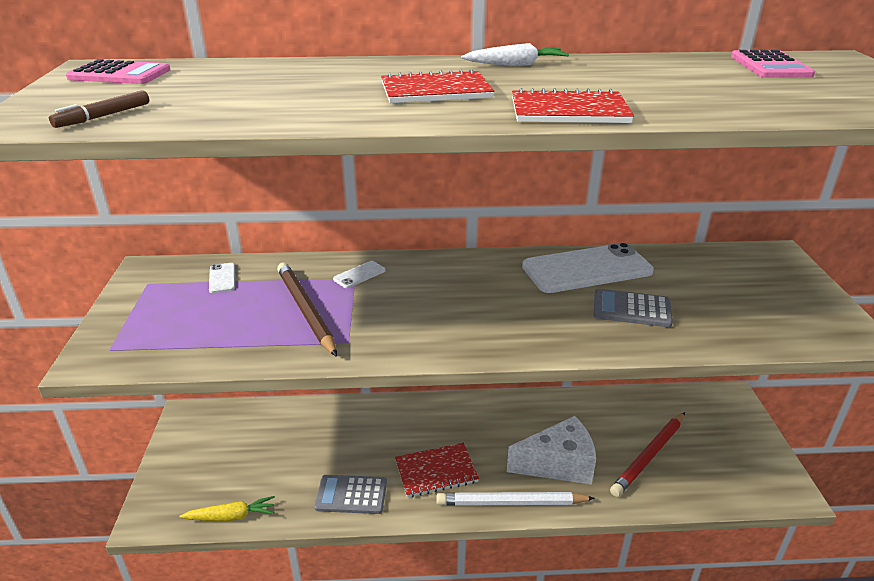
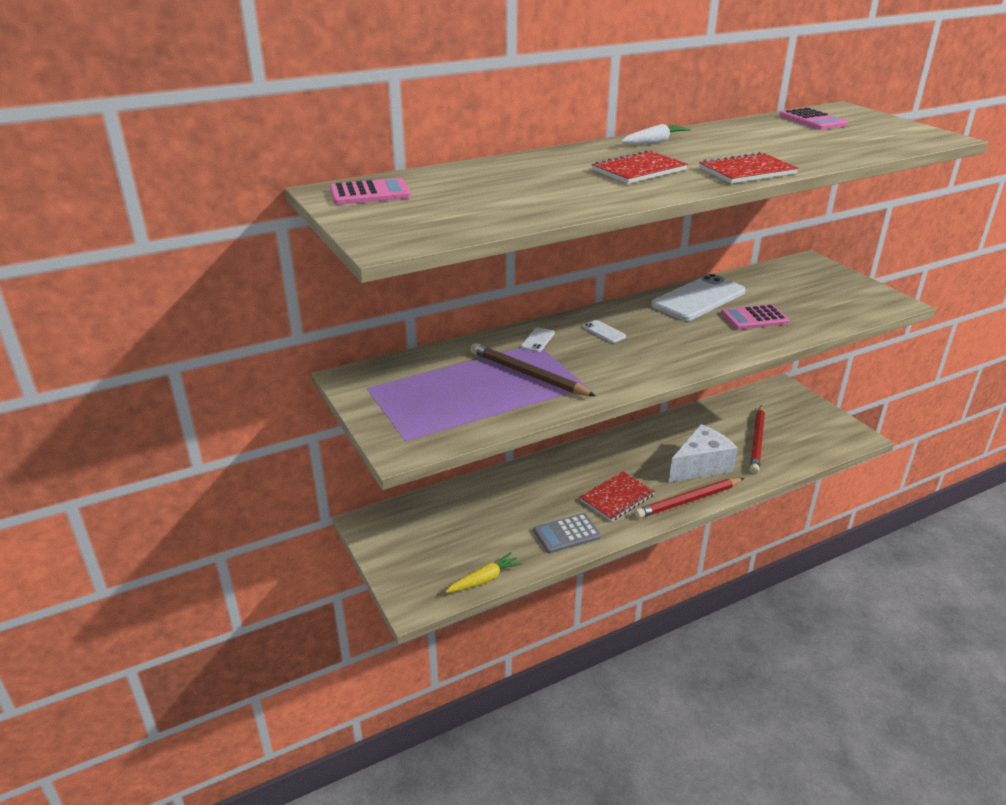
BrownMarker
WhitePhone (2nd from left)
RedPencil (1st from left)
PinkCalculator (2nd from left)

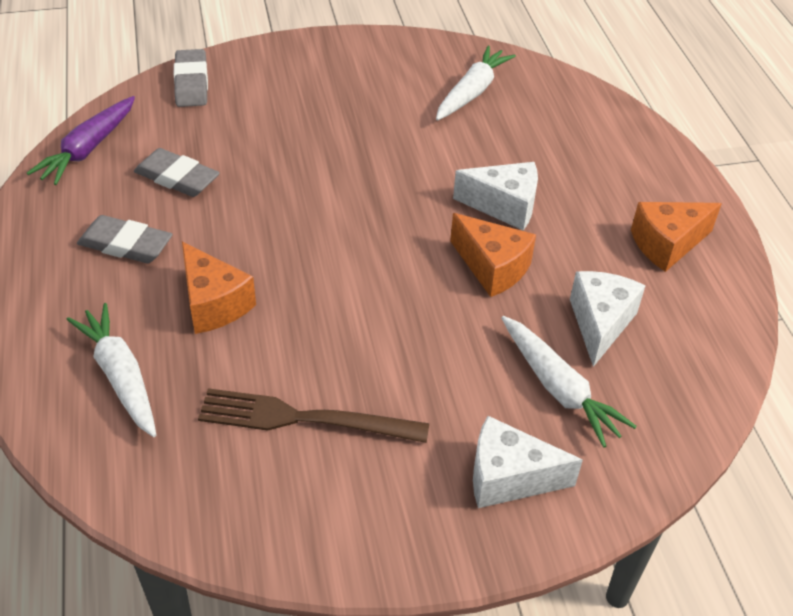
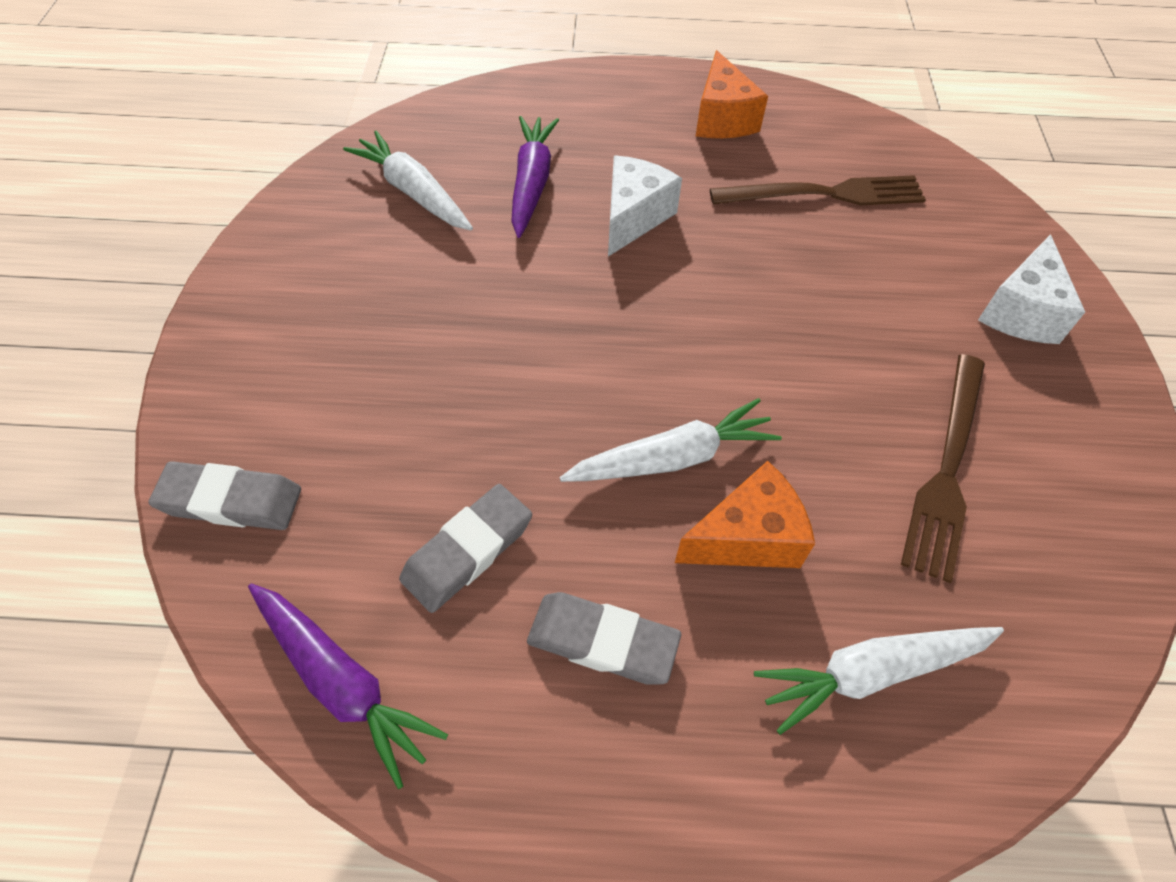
GreyEraser (3rd from left)
OrangeCheese (2nd from left in the first image)
WhiteCarrot (2nd from left)
BrownFork (1st from left)
PurpleCarrot (2nd from left)

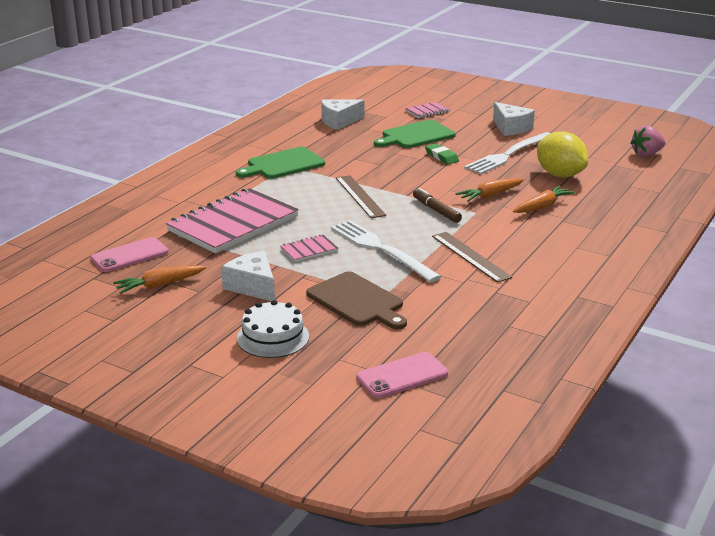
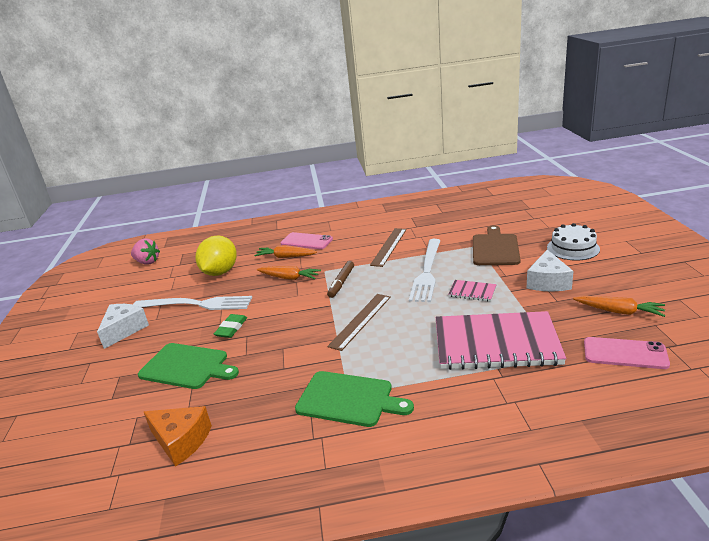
OrangeCheese
PinkPhone (1st from left)
PinkNotebook (3rd from left in the first image)

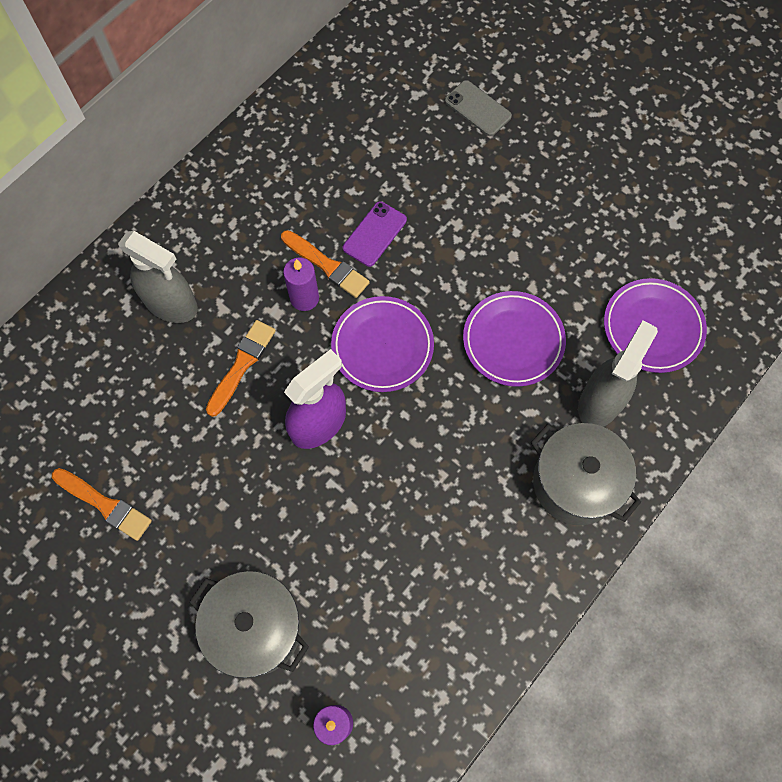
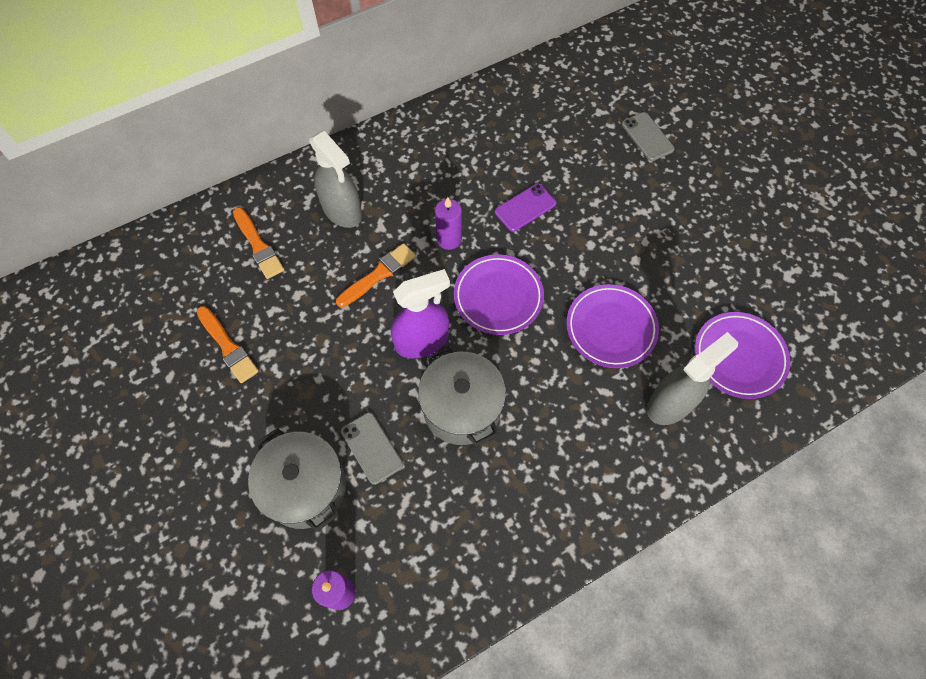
OrangeBrush (2nd from left)
GreyPot (2nd from left)
GreyPhone (1st from left)

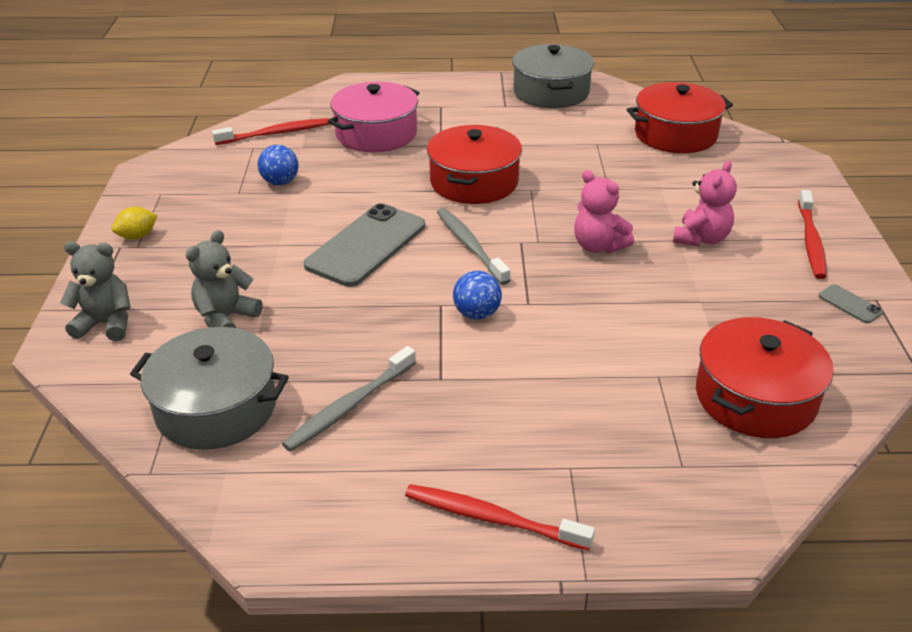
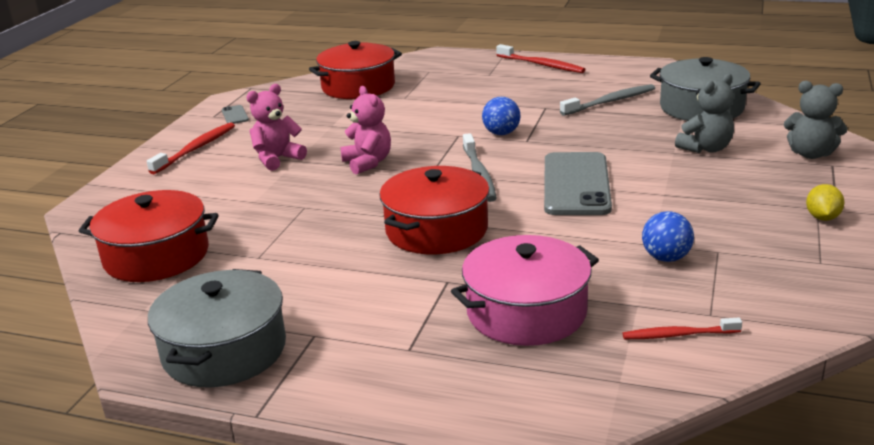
YellowLemon
RedToothbrush (3rd from left)
GreyPhone (2nd from left)

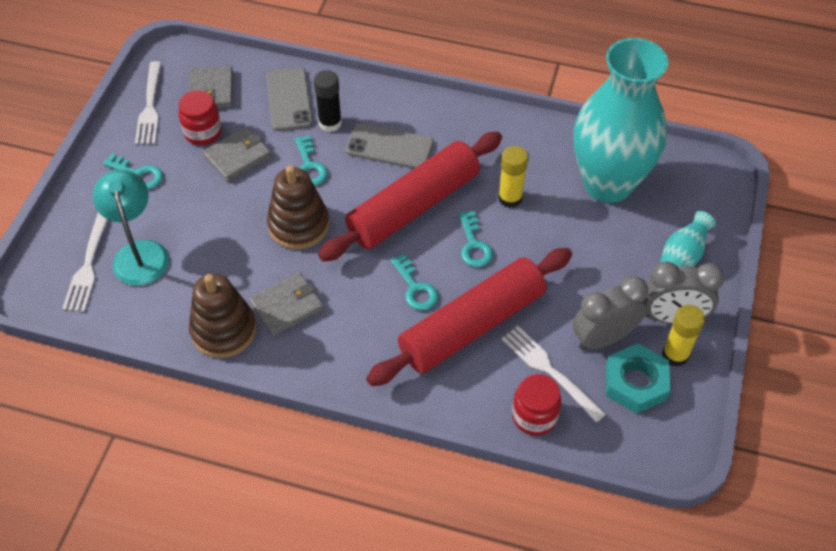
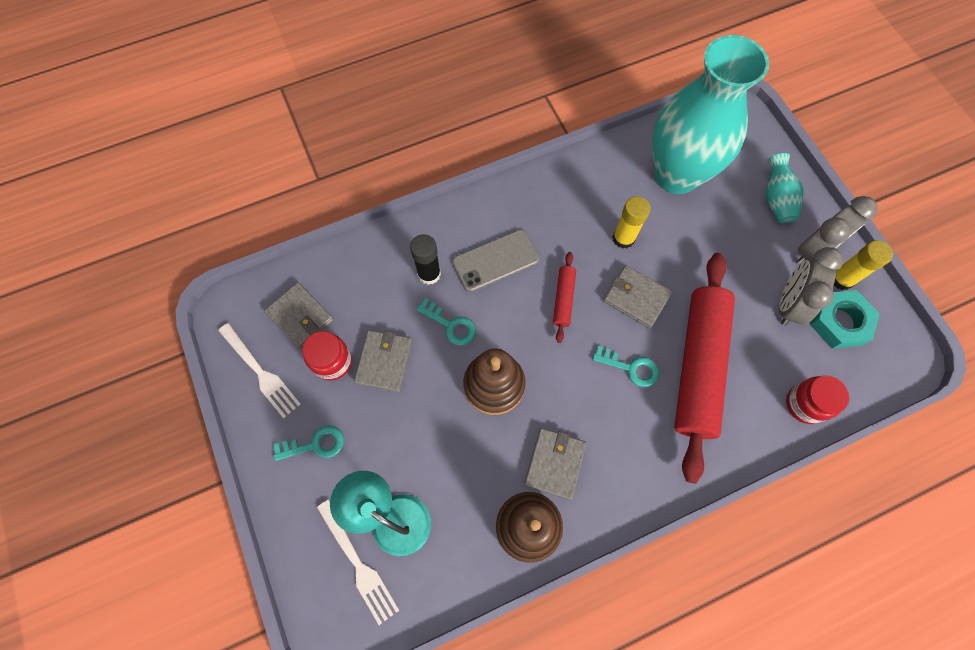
GreyPhone (1st from left in the first image)
RedRollingPin (1st from left)
GreyWallet (4th from left)
WhiteFork (3rd from left in the first image)

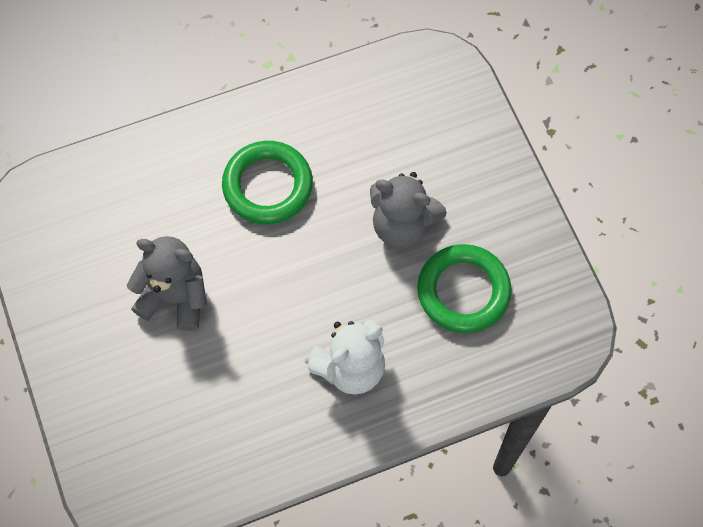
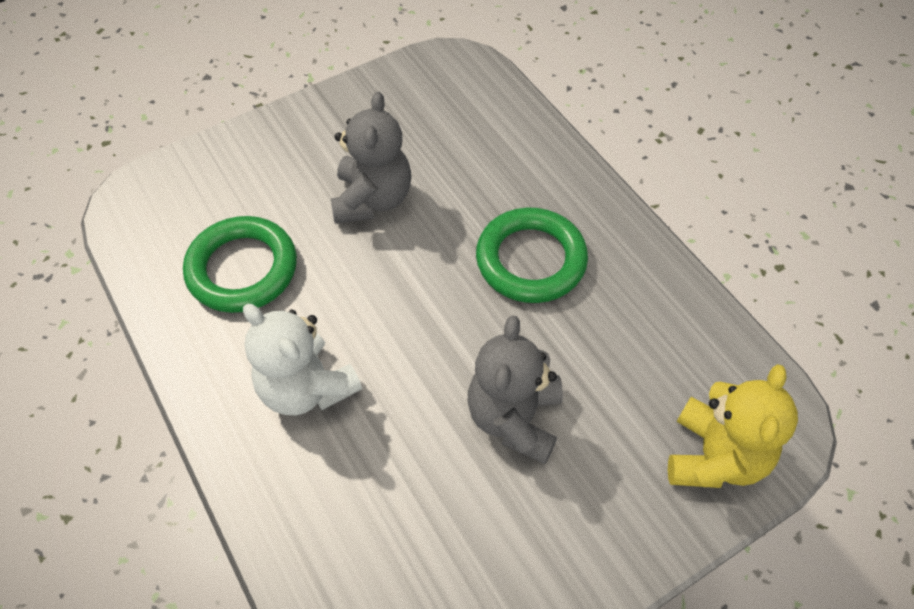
GreenRing (1st from left)
YellowTeddyBear

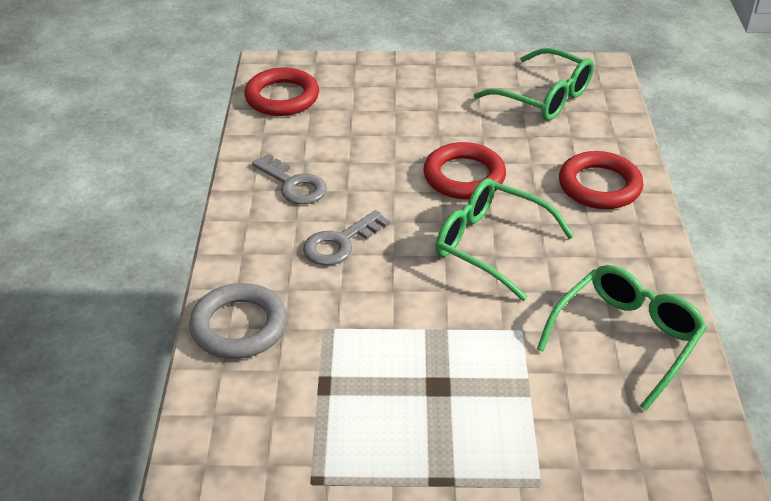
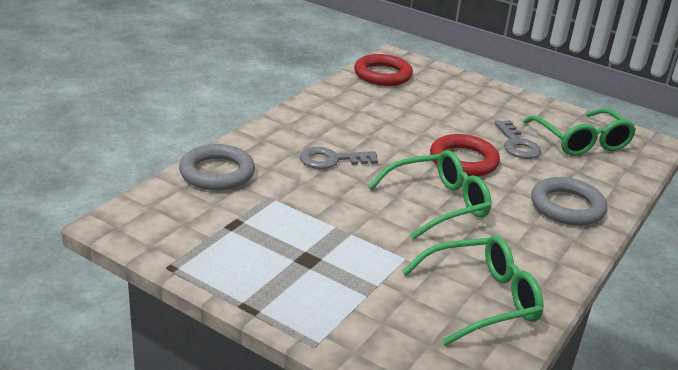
GreyKey (2nd from left)
GreenGlasses (1st from left)
GreyRing (2nd from left)

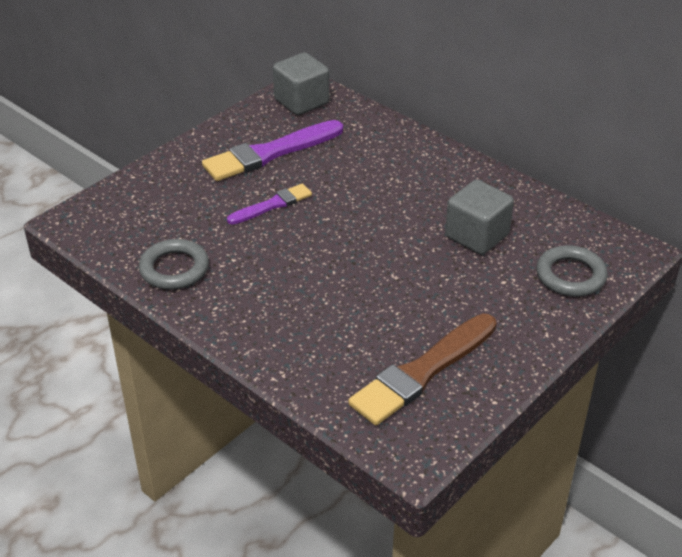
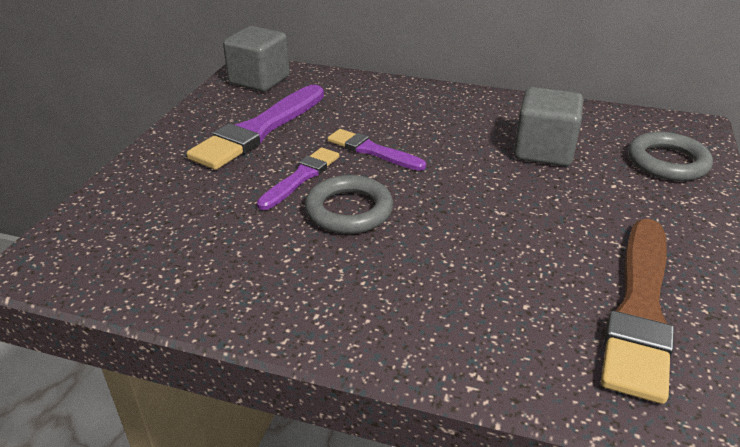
GreyRing (1st from left)
PurpleBrush (3rd from left)

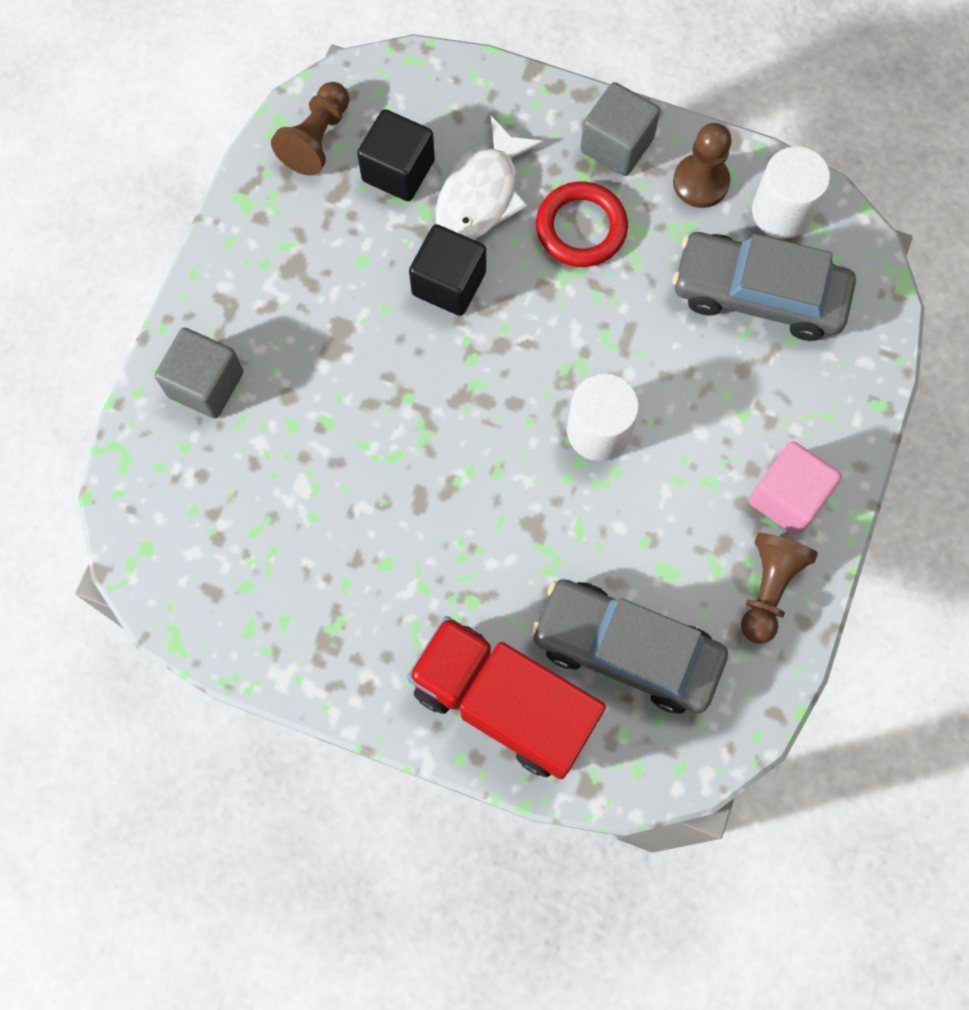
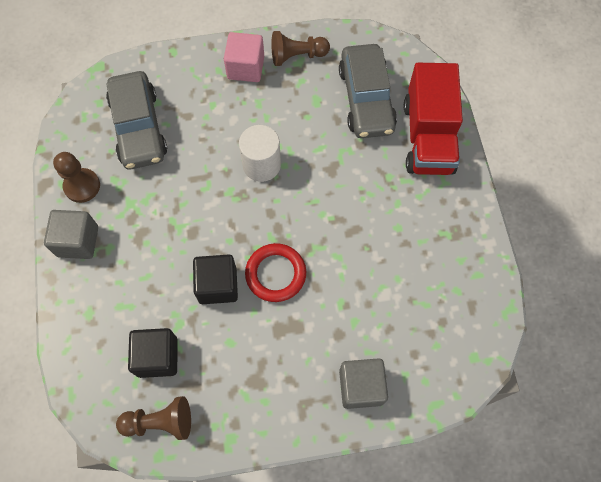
WhiteFish
RedRing
WhiteCylinder (2nd from left in the first image)

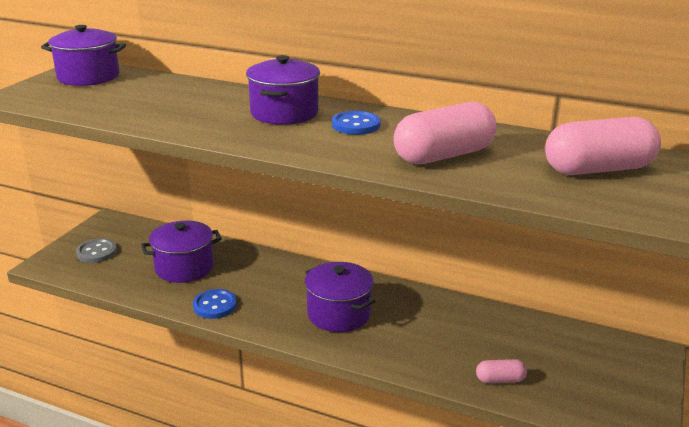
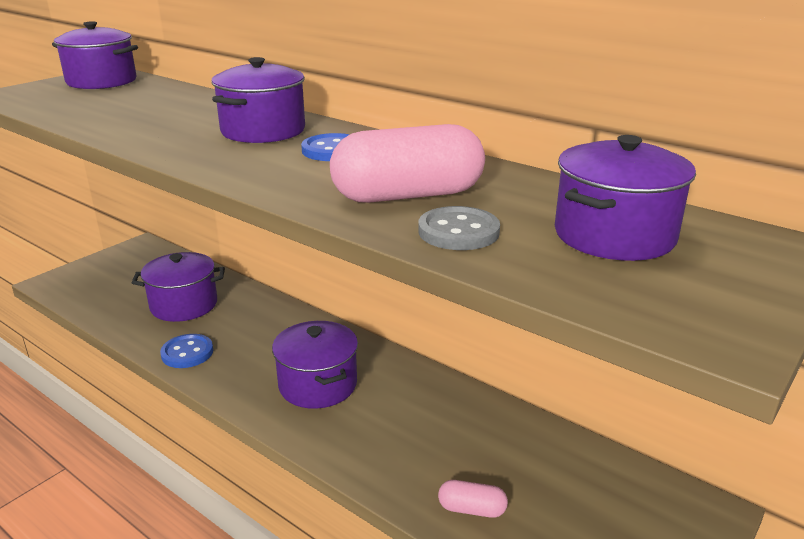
GreyButton
PurplePot (5th from left)

